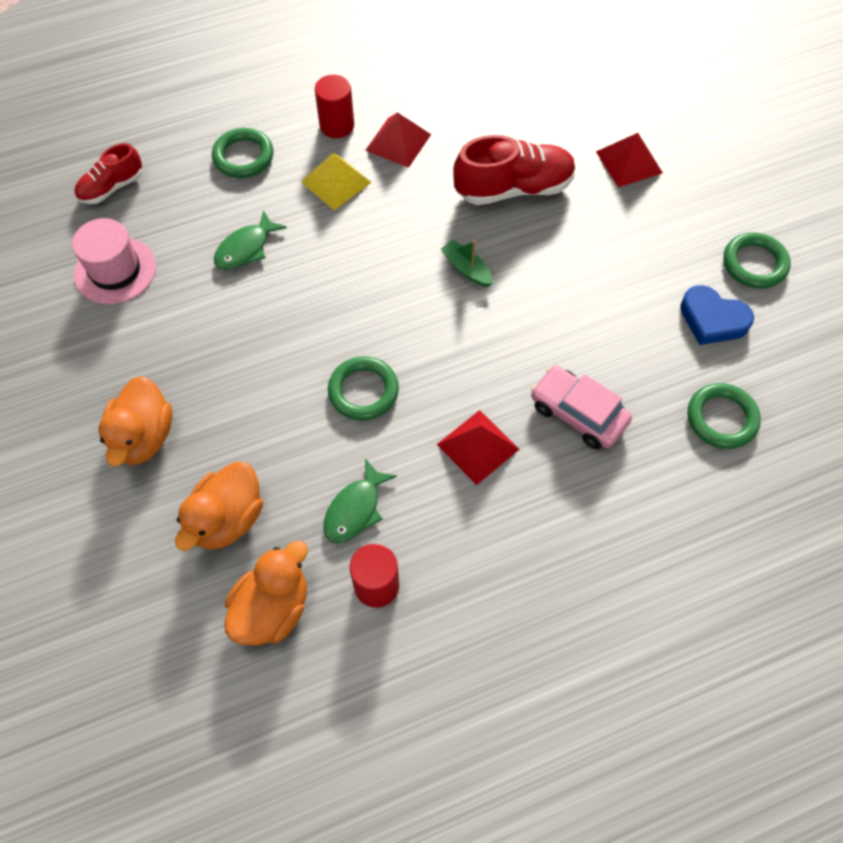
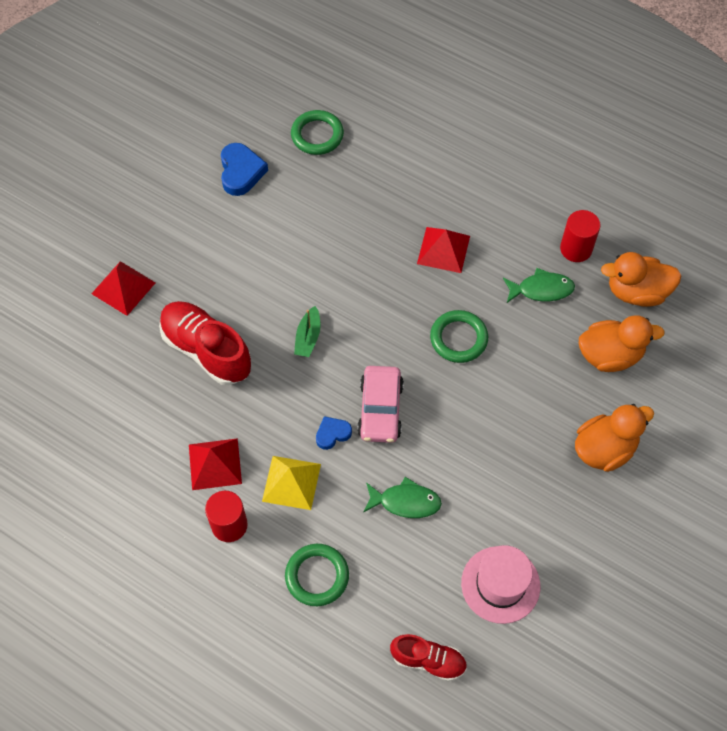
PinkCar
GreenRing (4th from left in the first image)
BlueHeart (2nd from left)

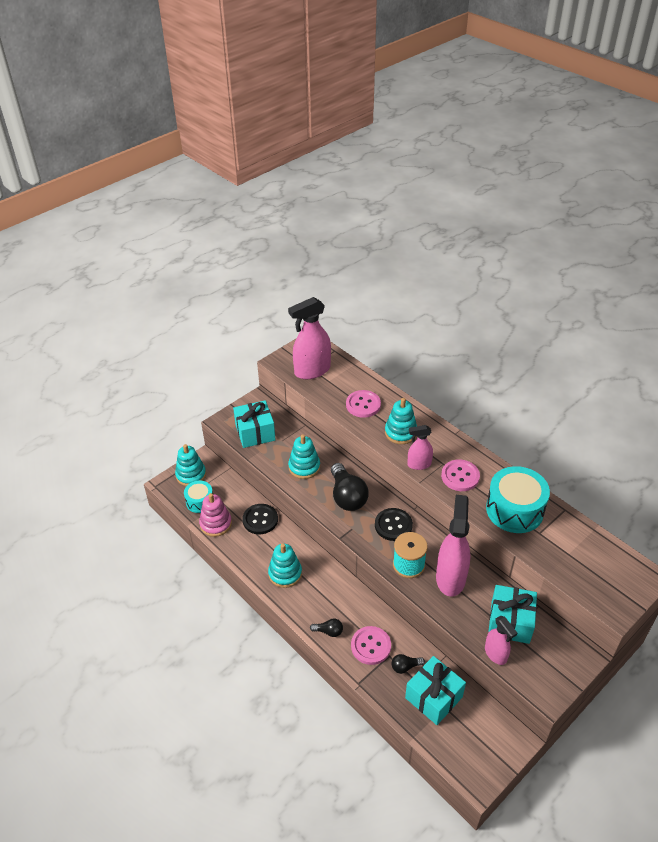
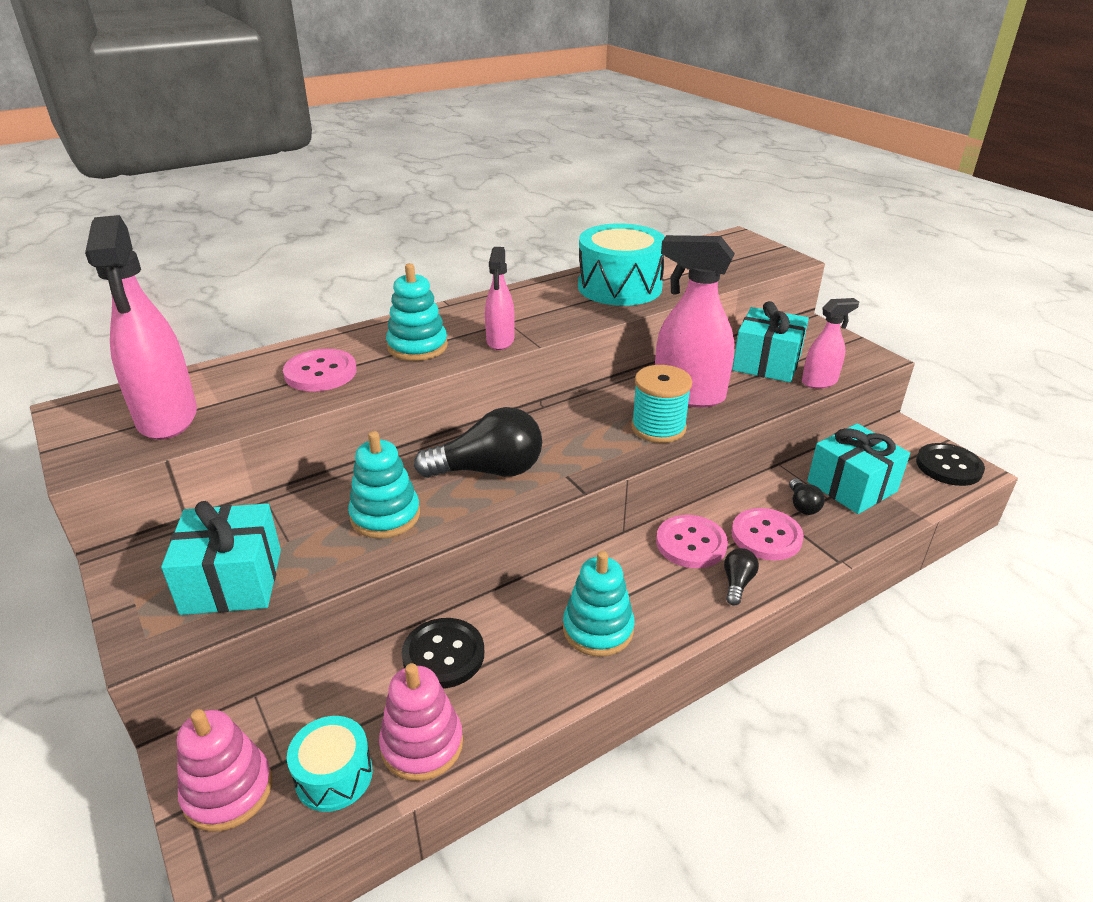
PinkStackingToy (1st from left)
BlackButton (2nd from left)
PinkButton (2nd from left)

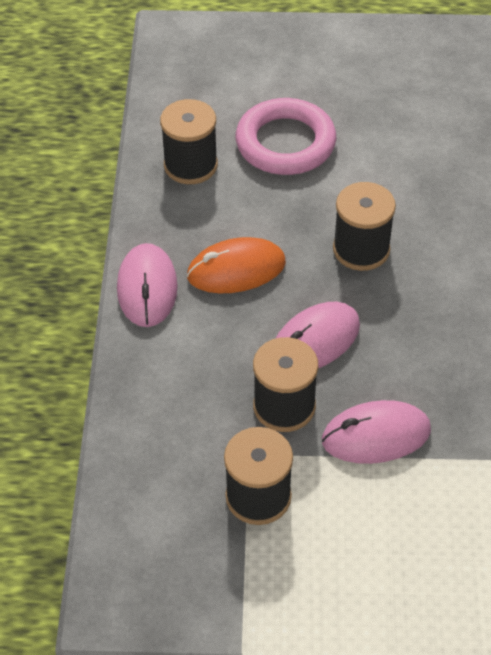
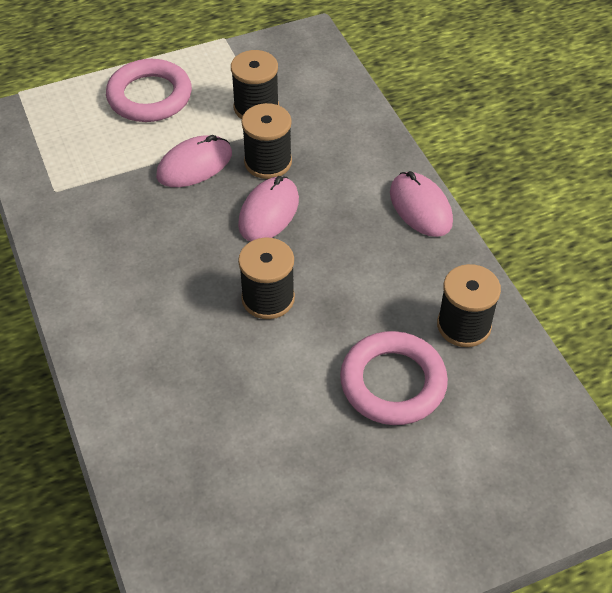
OrangeMouse
PinkRing (1st from left)

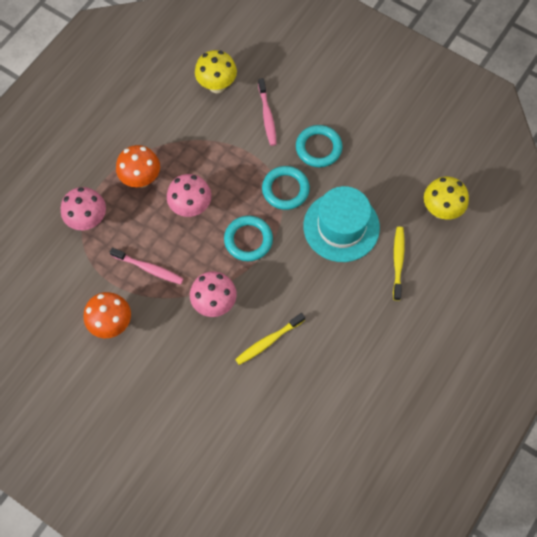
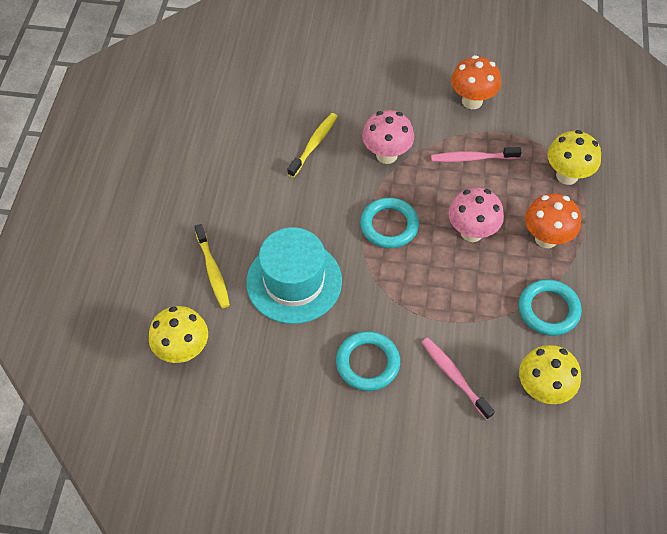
YellowMushroom (3rd from left)
TurquoiseRing (3rd from left)

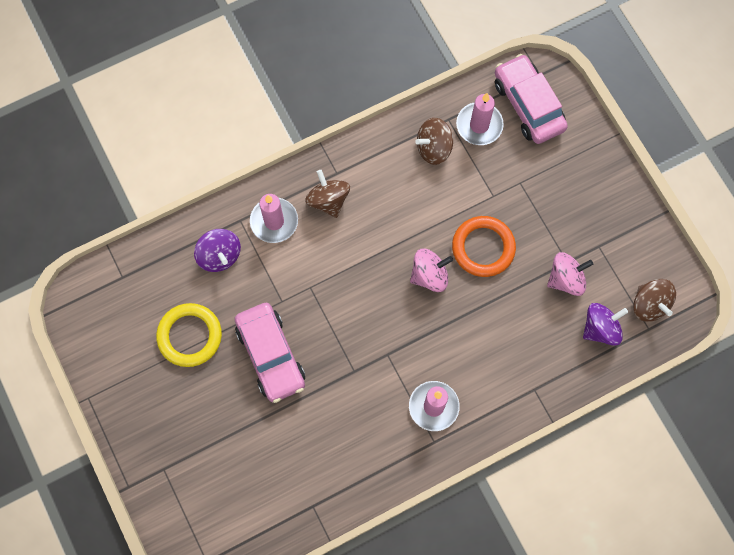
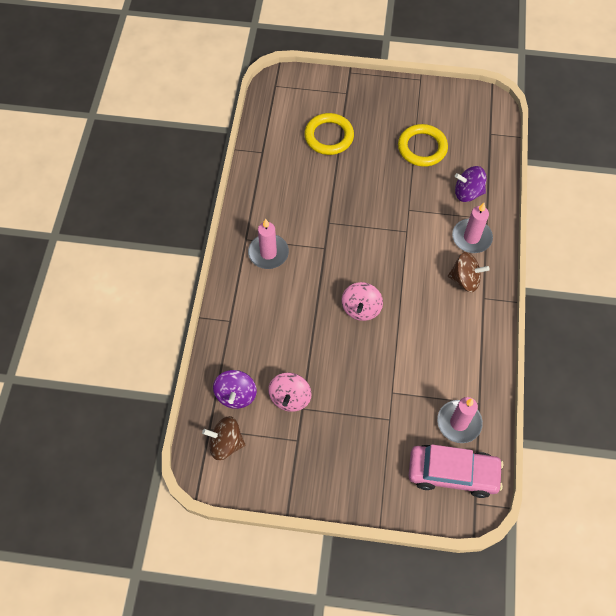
PinkCar (1st from left in the first image)
BrownSpinningTop (2nd from left in the first image)
OrangeRing
YellowRing (1st from left)

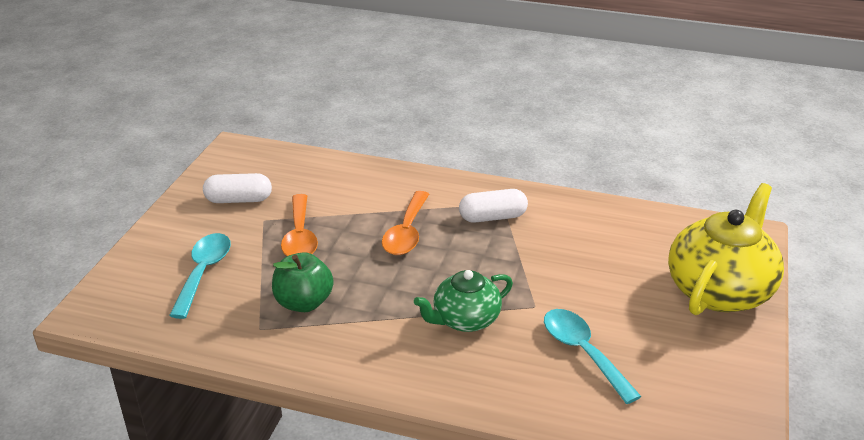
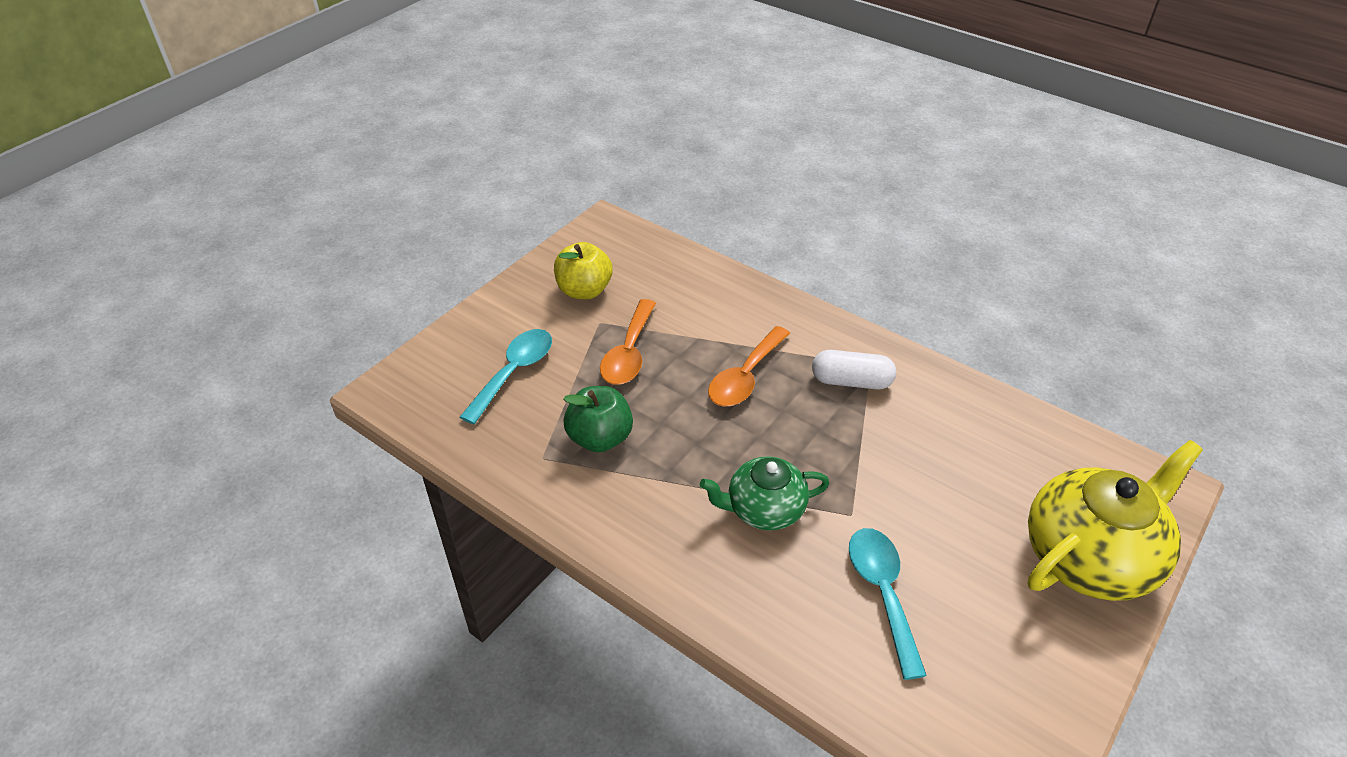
YellowApple

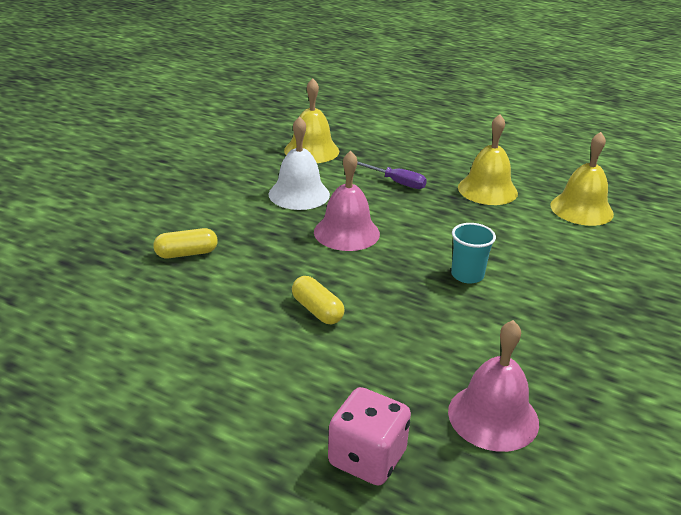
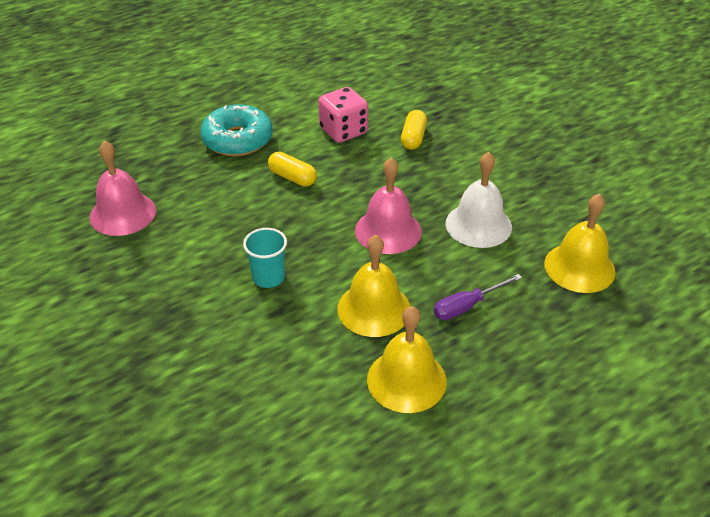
YellowCapsule (1st from left)
PinkDice
YellowBell (1st from left)
TurquoiseDonut

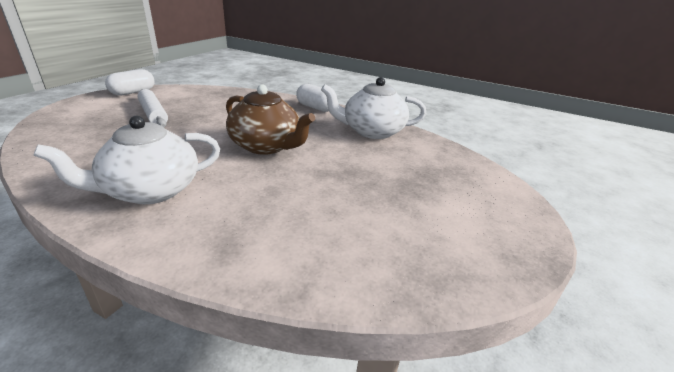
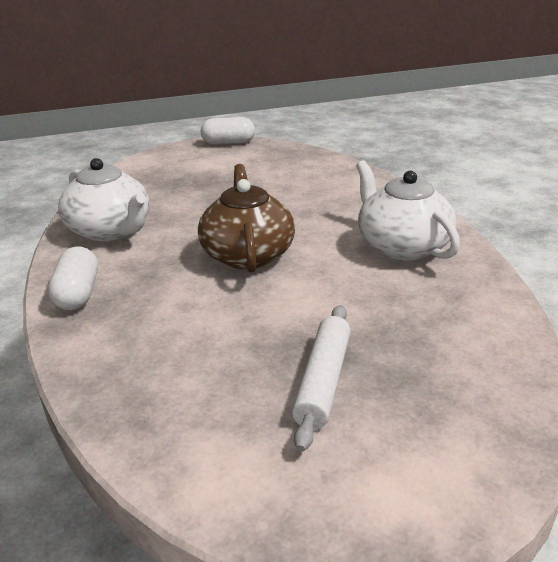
WhiteTeapot (2nd from left)
WhiteCapsule (2nd from left)

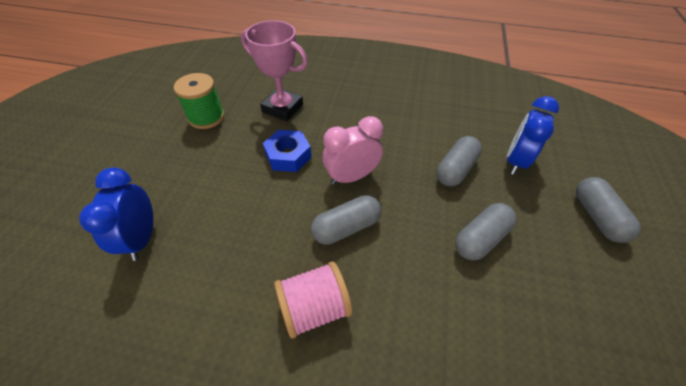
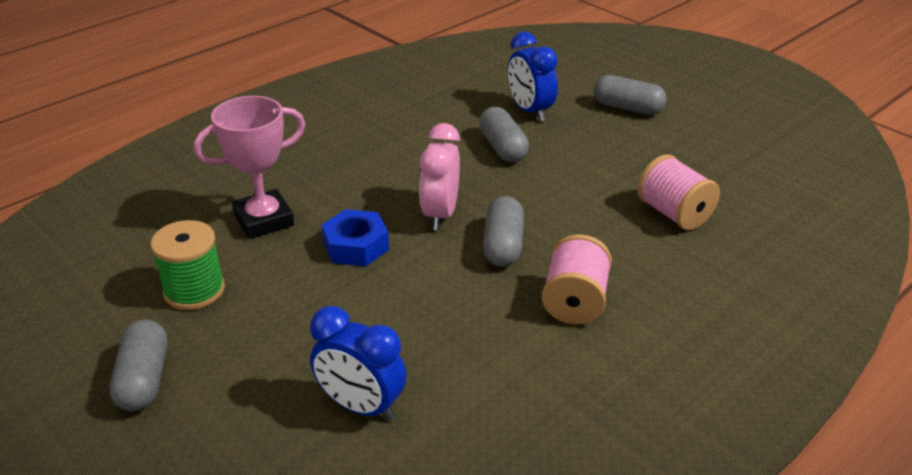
GreyCapsule (1st from left)
PinkSpool (2nd from left)

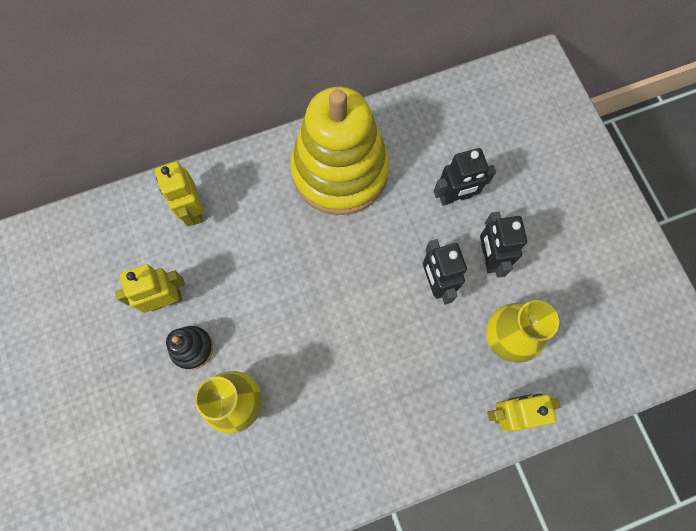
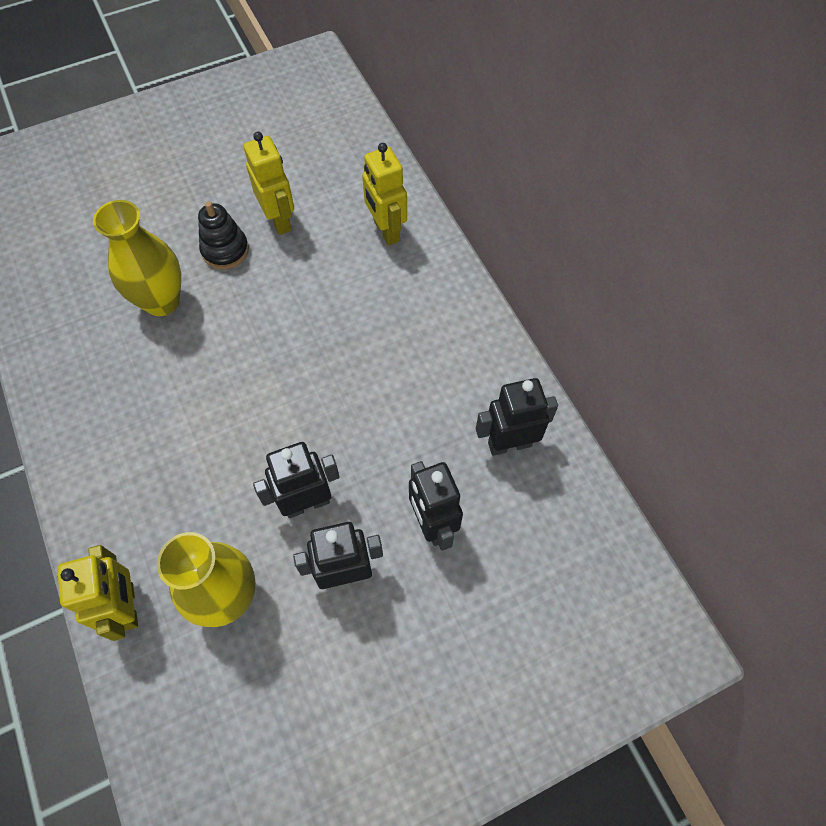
YellowRobot (3rd from left)
YellowStackingToy
BlackRobot (4th from left)

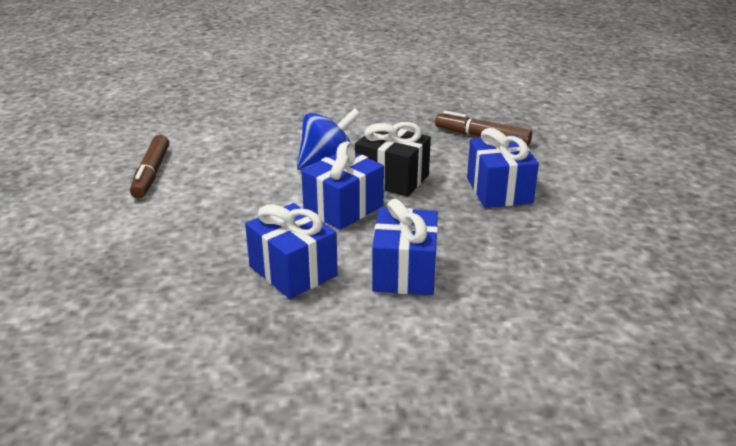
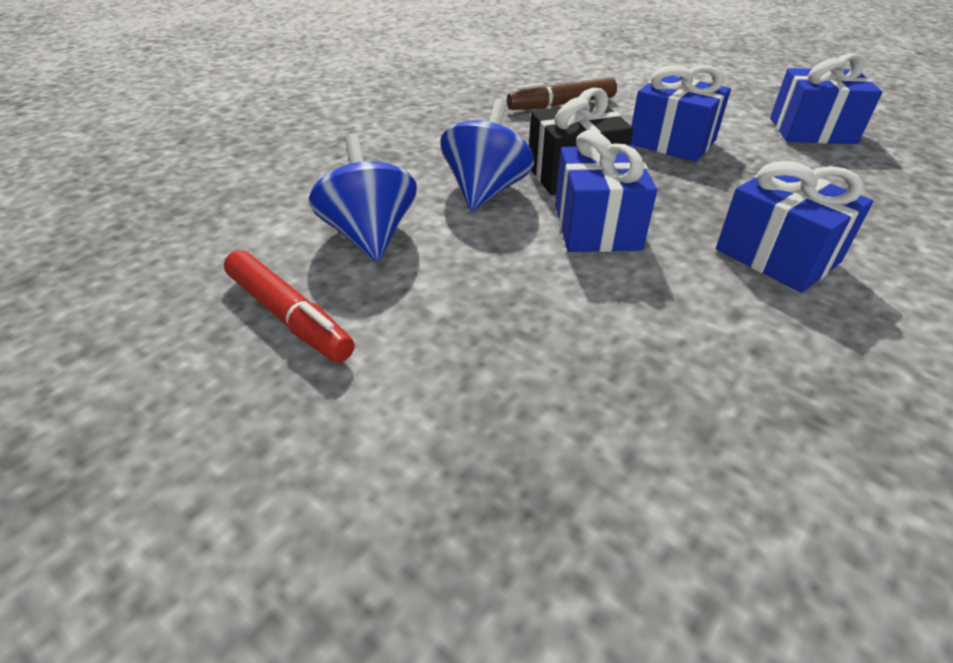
RedMarker
BlueGift (4th from left)
BlueSpinningTop (1st from left)

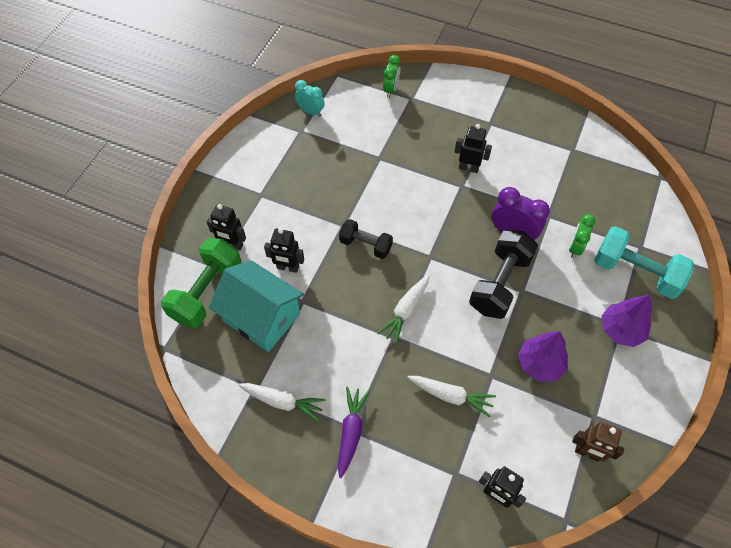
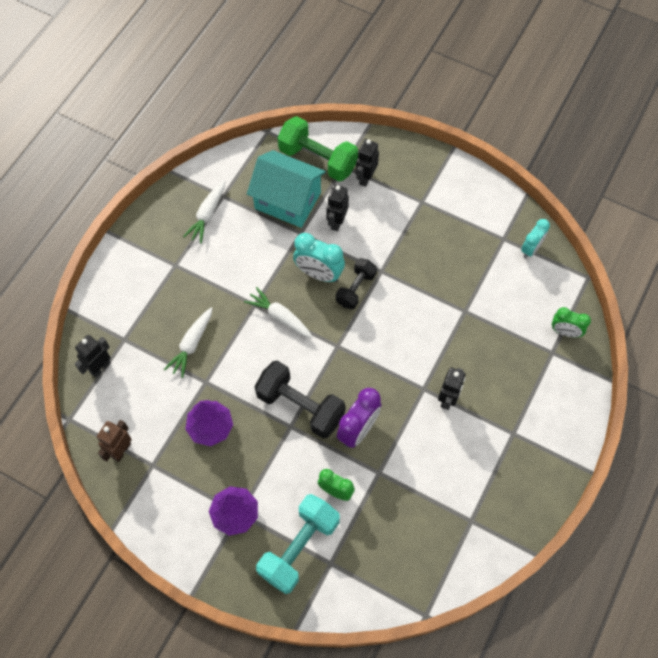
TurquoiseHouse
PurpleCarrot
TurquoiseClock (1st from left)

